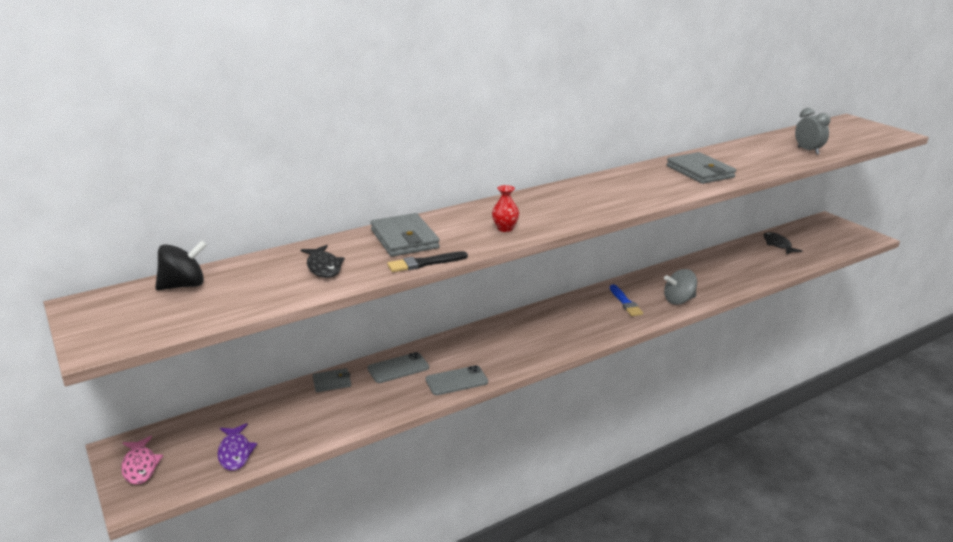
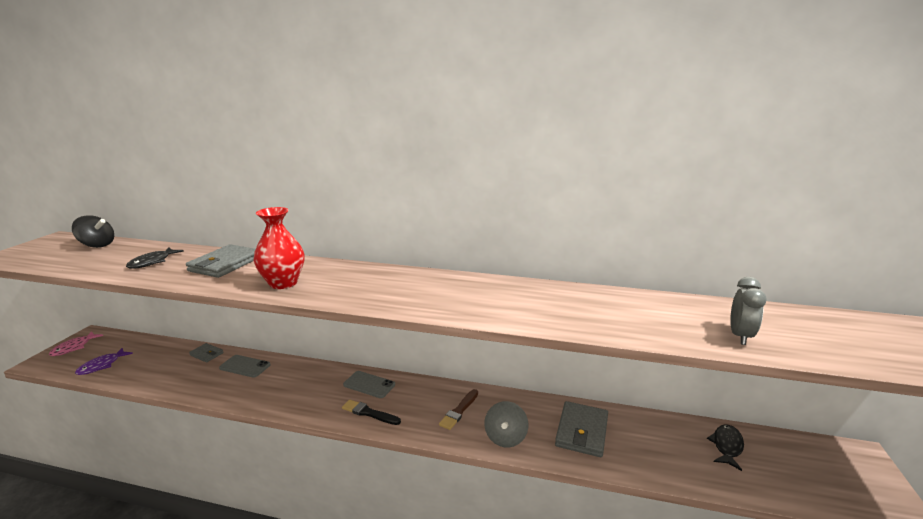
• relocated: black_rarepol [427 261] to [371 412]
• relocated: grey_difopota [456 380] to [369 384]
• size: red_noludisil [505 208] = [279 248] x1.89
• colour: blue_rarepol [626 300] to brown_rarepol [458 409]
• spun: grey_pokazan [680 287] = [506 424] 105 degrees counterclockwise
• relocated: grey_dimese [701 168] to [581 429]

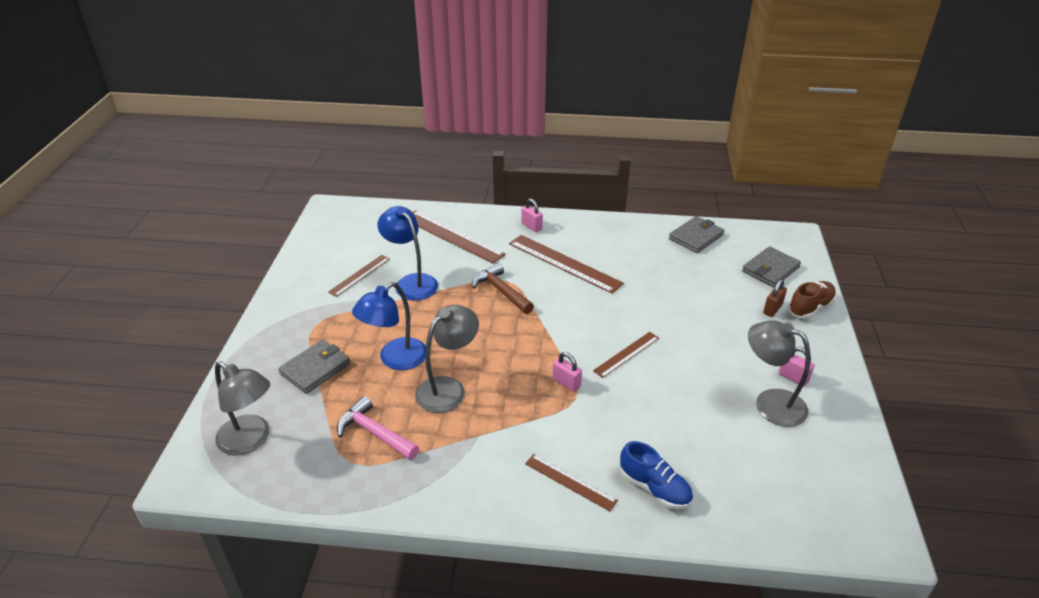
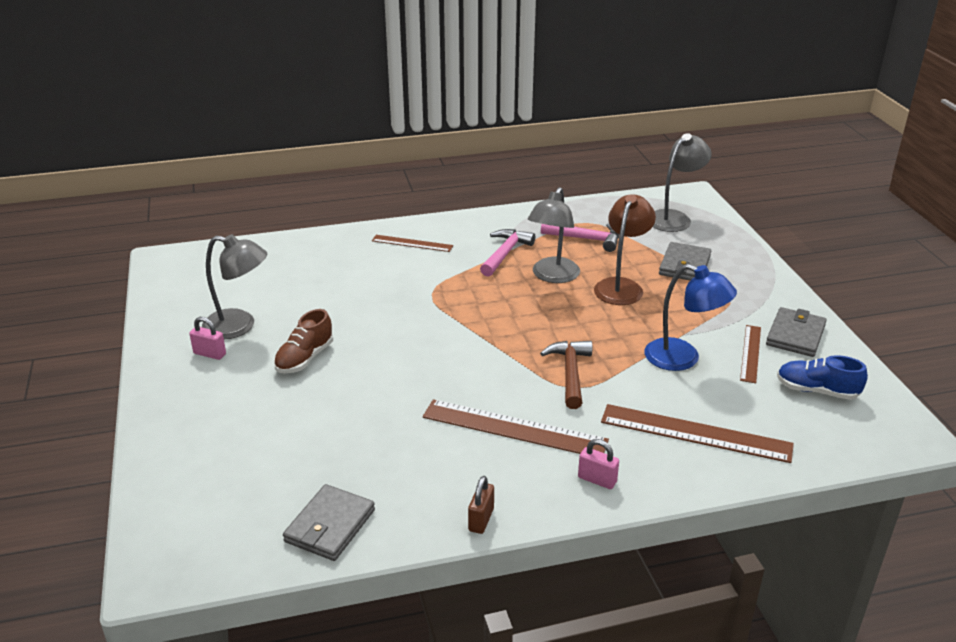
• spun: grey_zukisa [242 408] = [682 182] 120 degrees clockwise
• colour: blue_zukisa [389 326] to brown_zukisa [625 249]
• spun: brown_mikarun [503 288] = [566 375] 120 degrees counterclockwise
• missing: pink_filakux [567 372]
• missing: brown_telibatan [626 355]
• relocated: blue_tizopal [656 475] to [822 377]
• relocated: grey_dimese [771 266] to [796 332]
• relocated: brown_filakux [775 298] to [481 505]
• relocated: brown_tizopal [812 300] to [303 341]
• appeared: pink_mikarun [507 253]

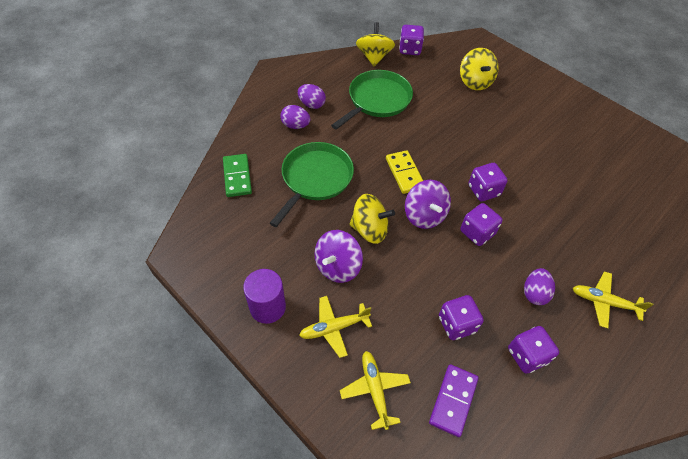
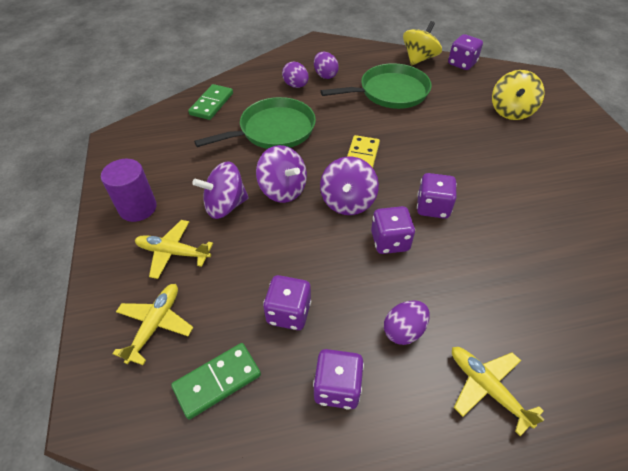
• colour: yellow_pokazan [372 219] to purple_pokazan [281 174]
• colour: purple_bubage [454 400] to green_bubage [216 381]

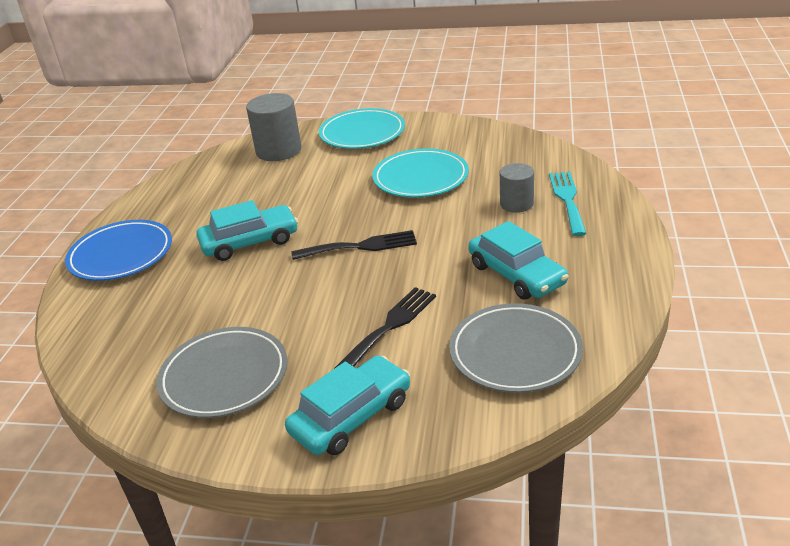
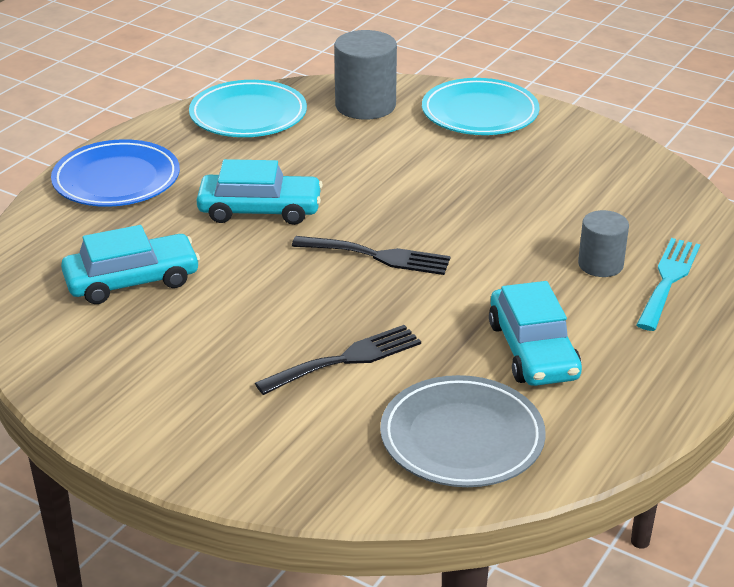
• missing: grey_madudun [222 372]
• relocated: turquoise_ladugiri [347 405] to [130 264]
• relocated: turquoise_madudun [420 173] to [248 108]

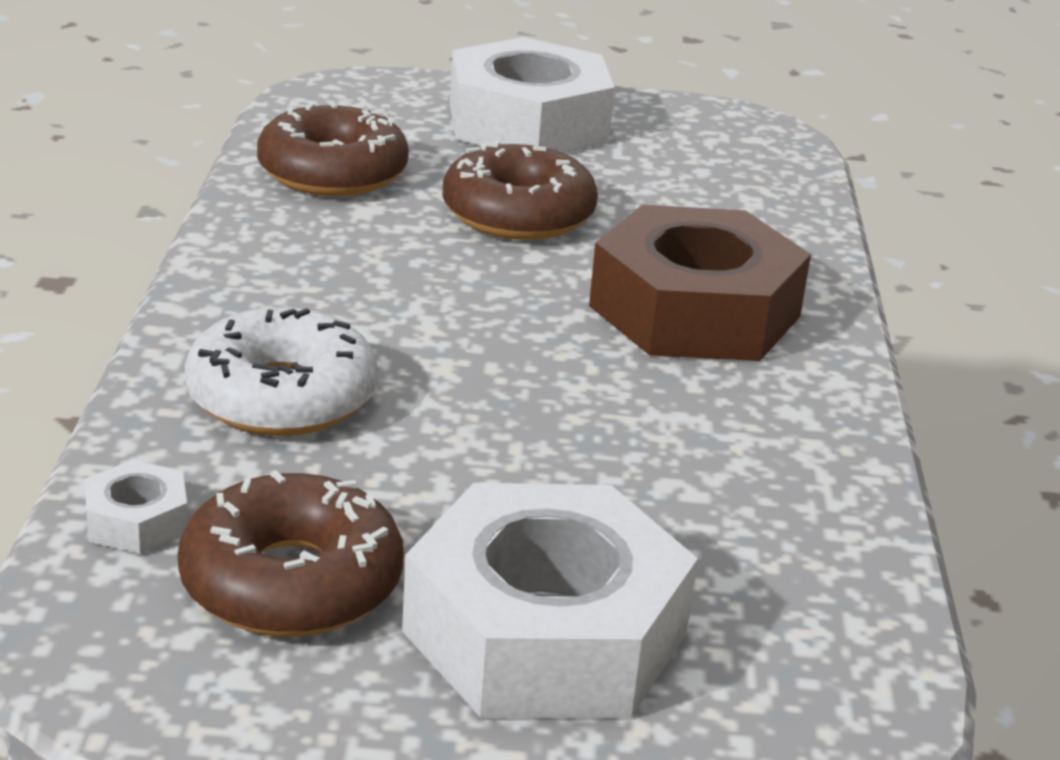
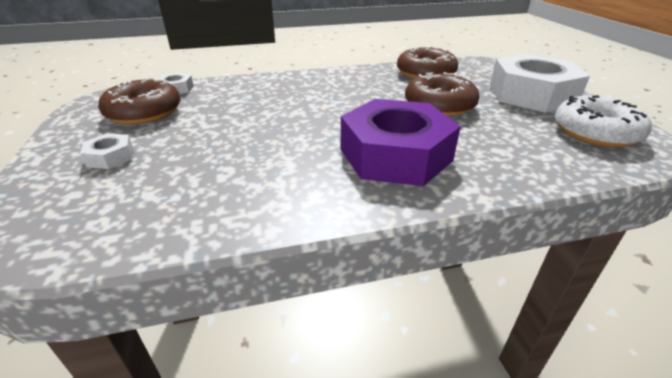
• relocated: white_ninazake [281 371] to [603 121]
• size: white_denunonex [550 600] = [106 151] x0.41
• colour: brown_denunonex [700 283] to purple_denunonex [401 142]

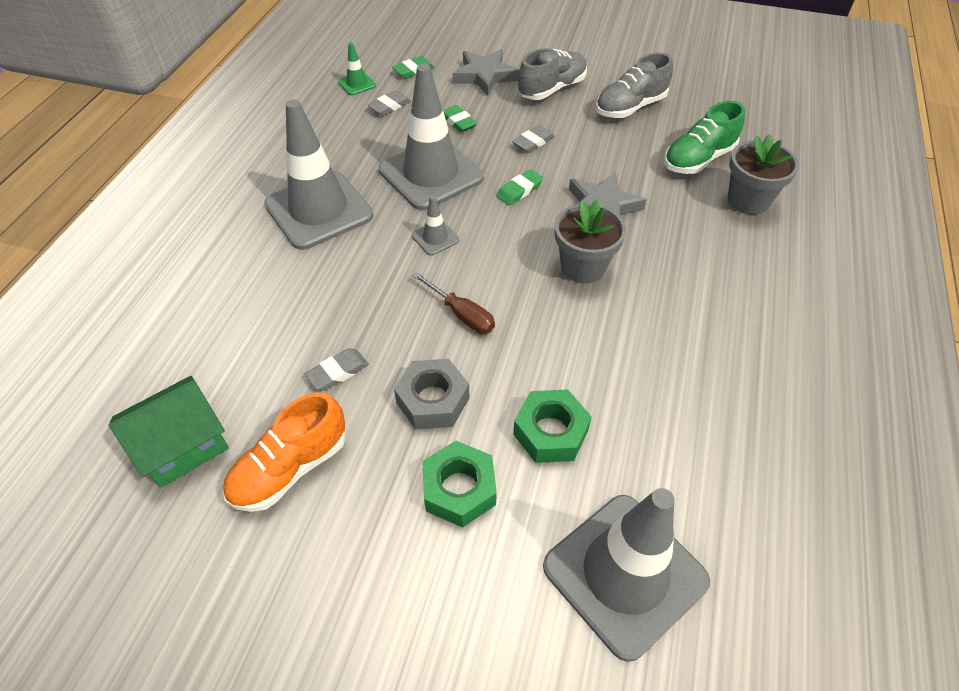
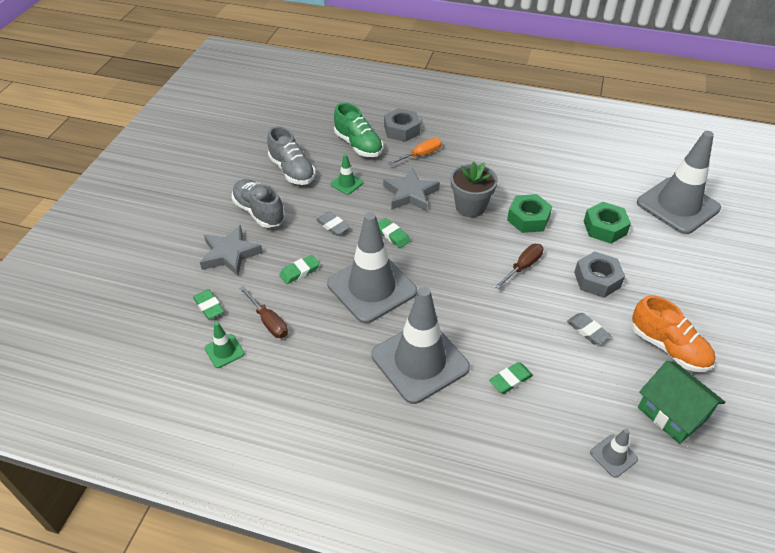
• exchanged: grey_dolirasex [389 103] to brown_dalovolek [263 312]
• relocated: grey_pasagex [435 226] to [614 453]
• relocated: green_denunonex [459 484] to [529 213]
• exchanged: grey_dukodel [763 174] to grey_denunonex [402 125]
• appeared: green_pasagex [346 174]
• appeared: orange_dalovolek [414 151]
• appeared: green_dolirasex [511 378]

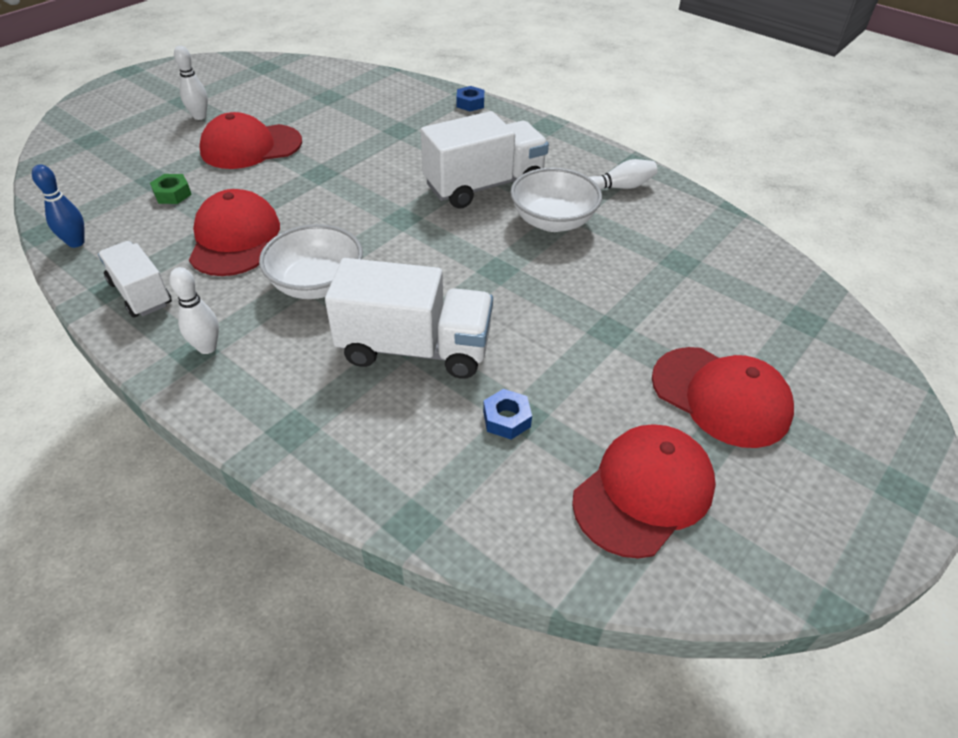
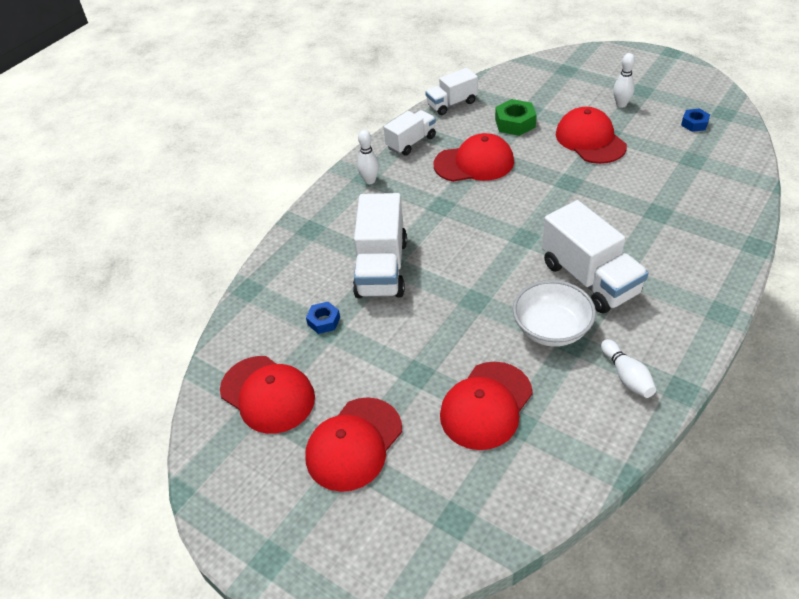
• exchanged: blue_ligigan [58 206] to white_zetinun [451 91]
• size: green_denunonex [171 189] = [515 117] x1.59
• missing: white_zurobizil [311 261]
• relocated: blue_denunonex [470 98] to [695 120]
• appeared: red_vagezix [486 406]

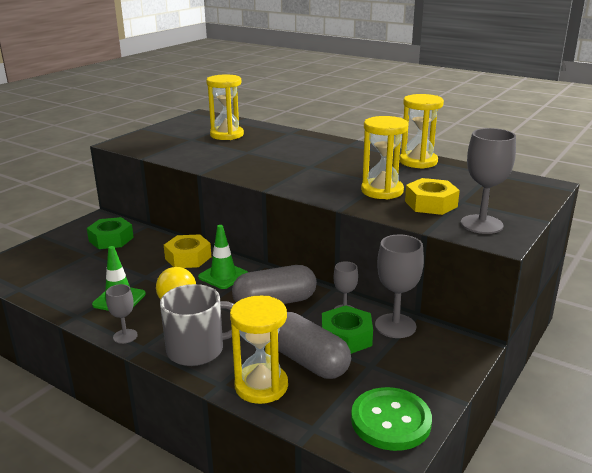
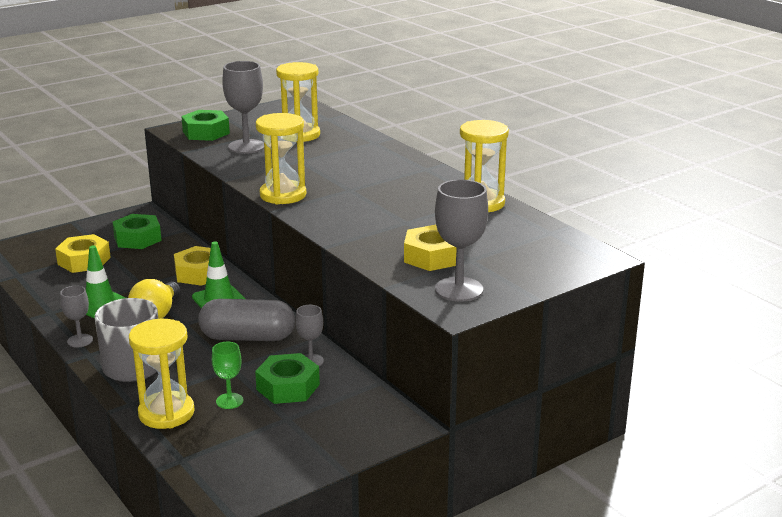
• exchanged: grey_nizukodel [314 345] to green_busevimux [227 375]
• missing: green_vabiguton [391 419]
• relocated: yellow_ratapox [384 157] to [281 158]
• relocated: grey_busevimux [399 286] to [243 107]
• appeared: yellow_denunonex [83 253]
• appeared: green_denunonex [205 125]

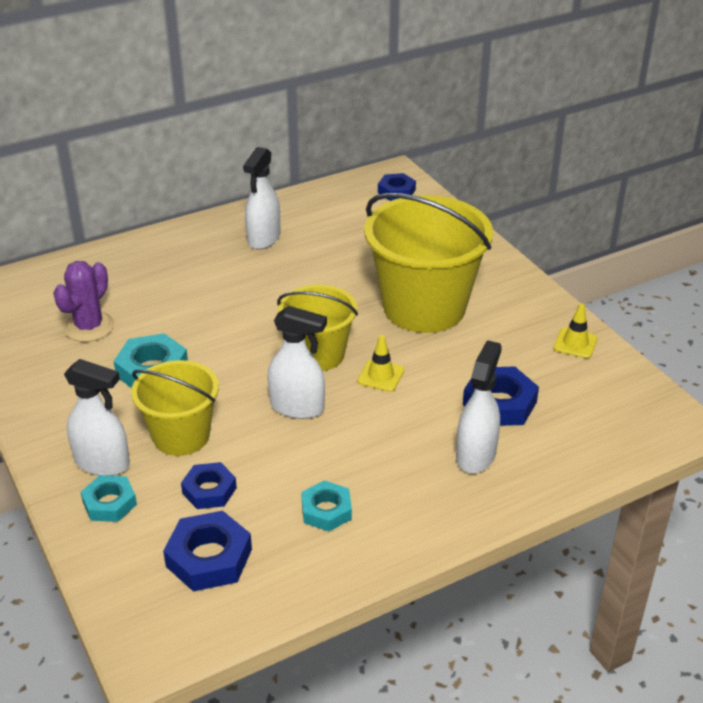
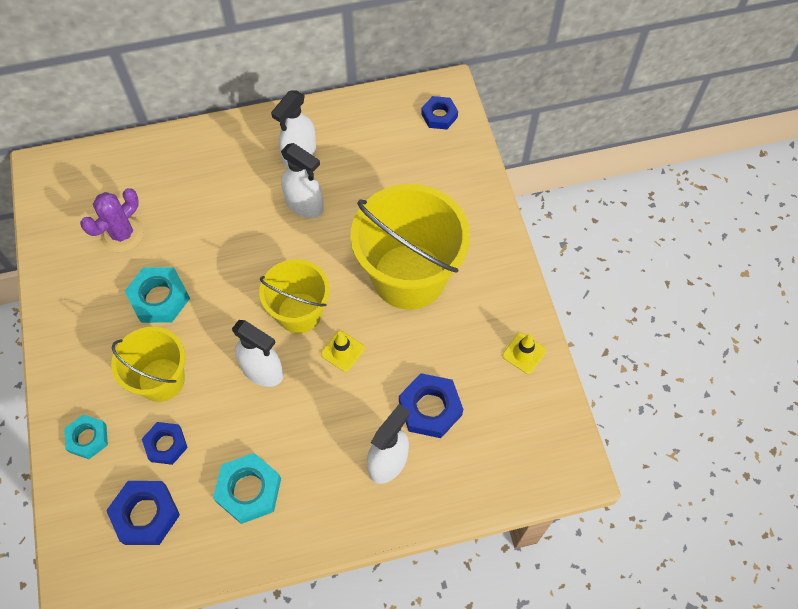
• relocated: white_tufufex [97 417] to [302 180]
• size: turquoise_denunonex [326 506] = [247 488] x1.51

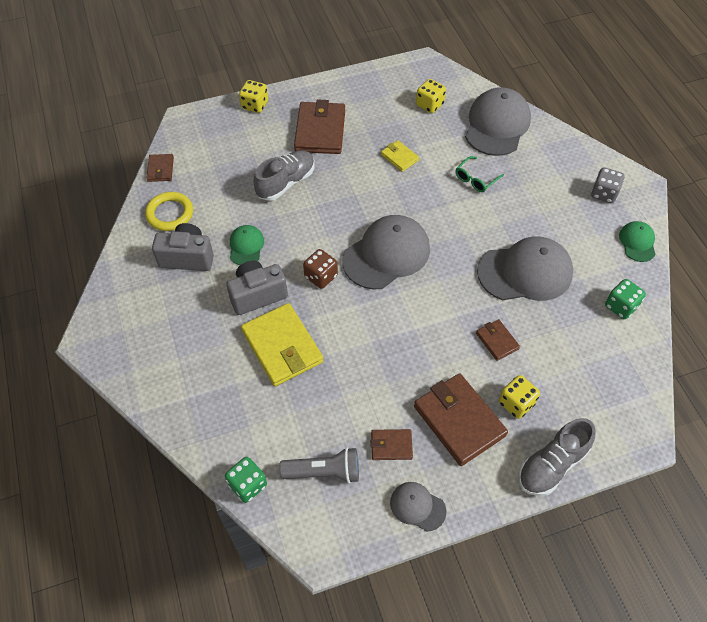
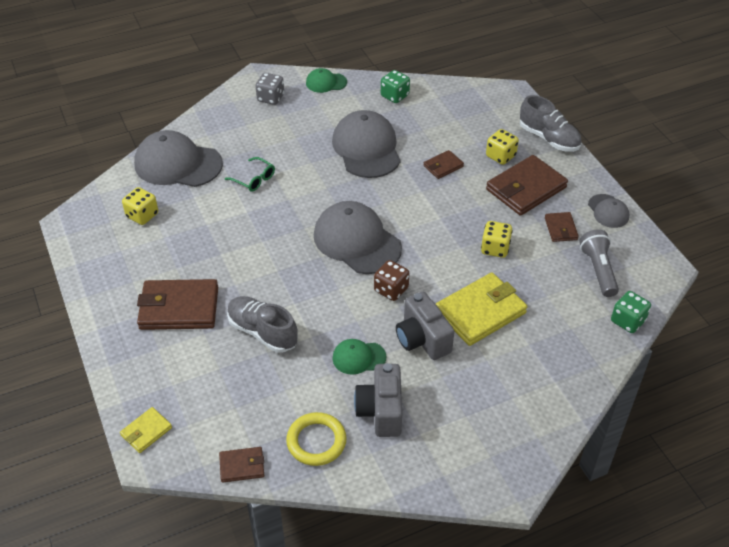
• relocated: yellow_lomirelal [253 96] to [497 239]
• relocated: yellow_dimese [400 156] to [146 430]
• spun: grey_vagezix [418 507] = [608 211] 45 degrees counterclockwise

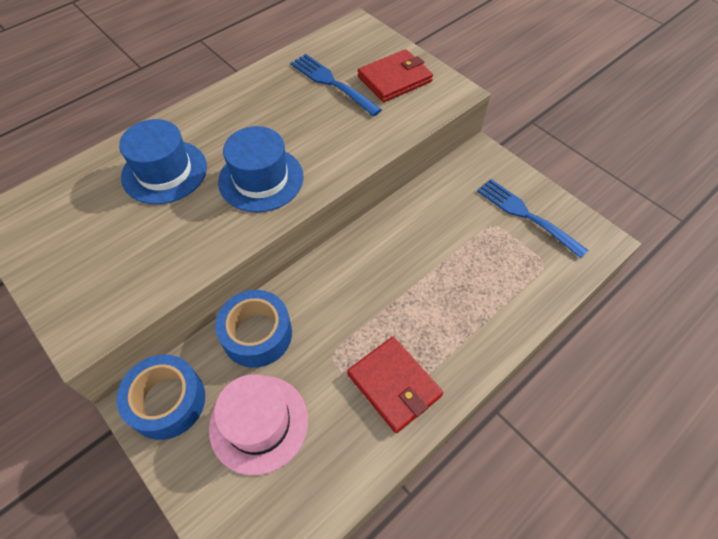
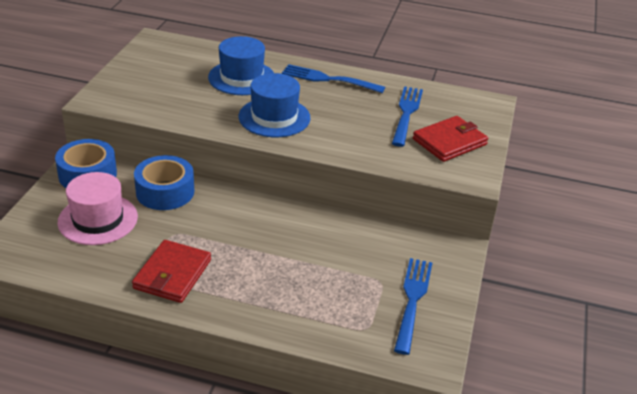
• spun: red_dimese [395 75] = [450 139] 60 degrees counterclockwise
• appeared: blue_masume [333 78]

